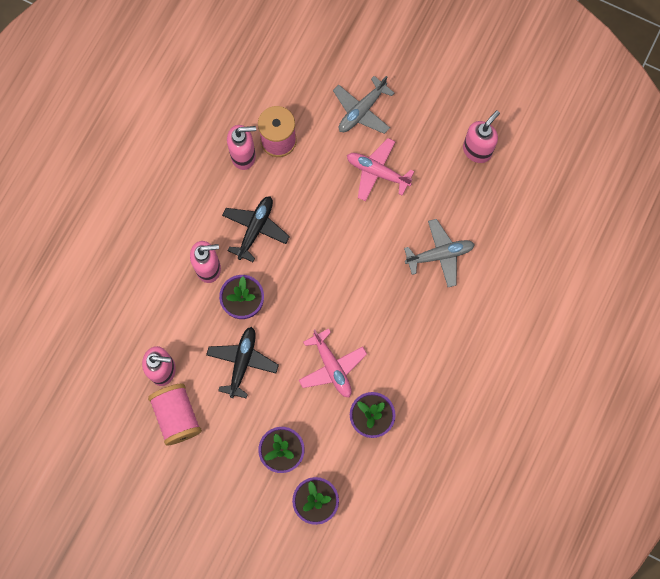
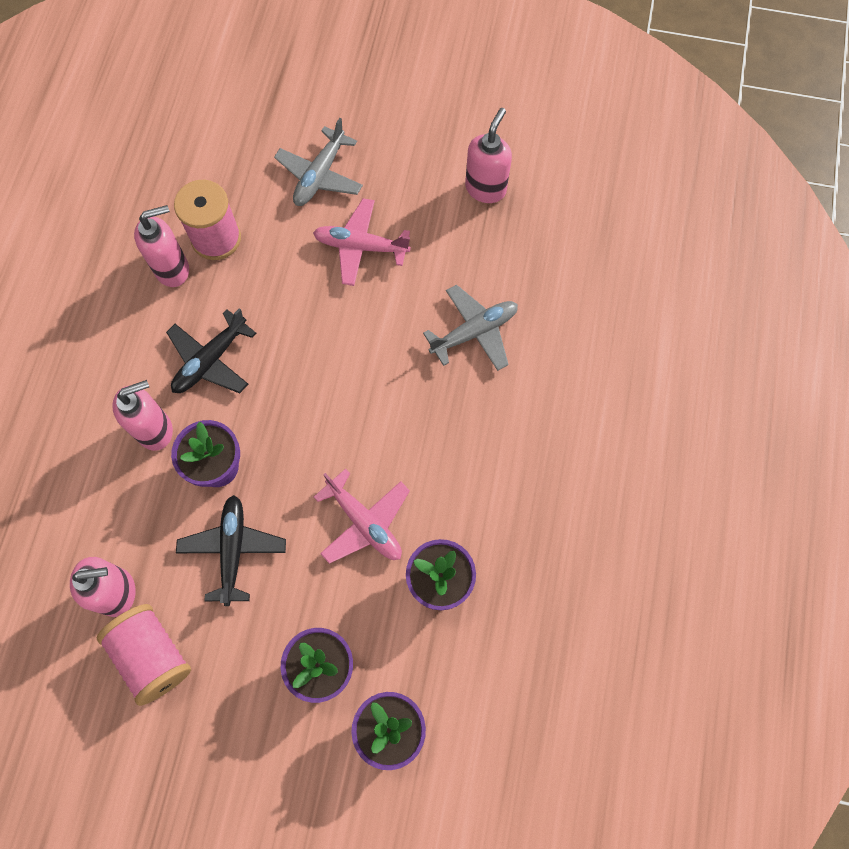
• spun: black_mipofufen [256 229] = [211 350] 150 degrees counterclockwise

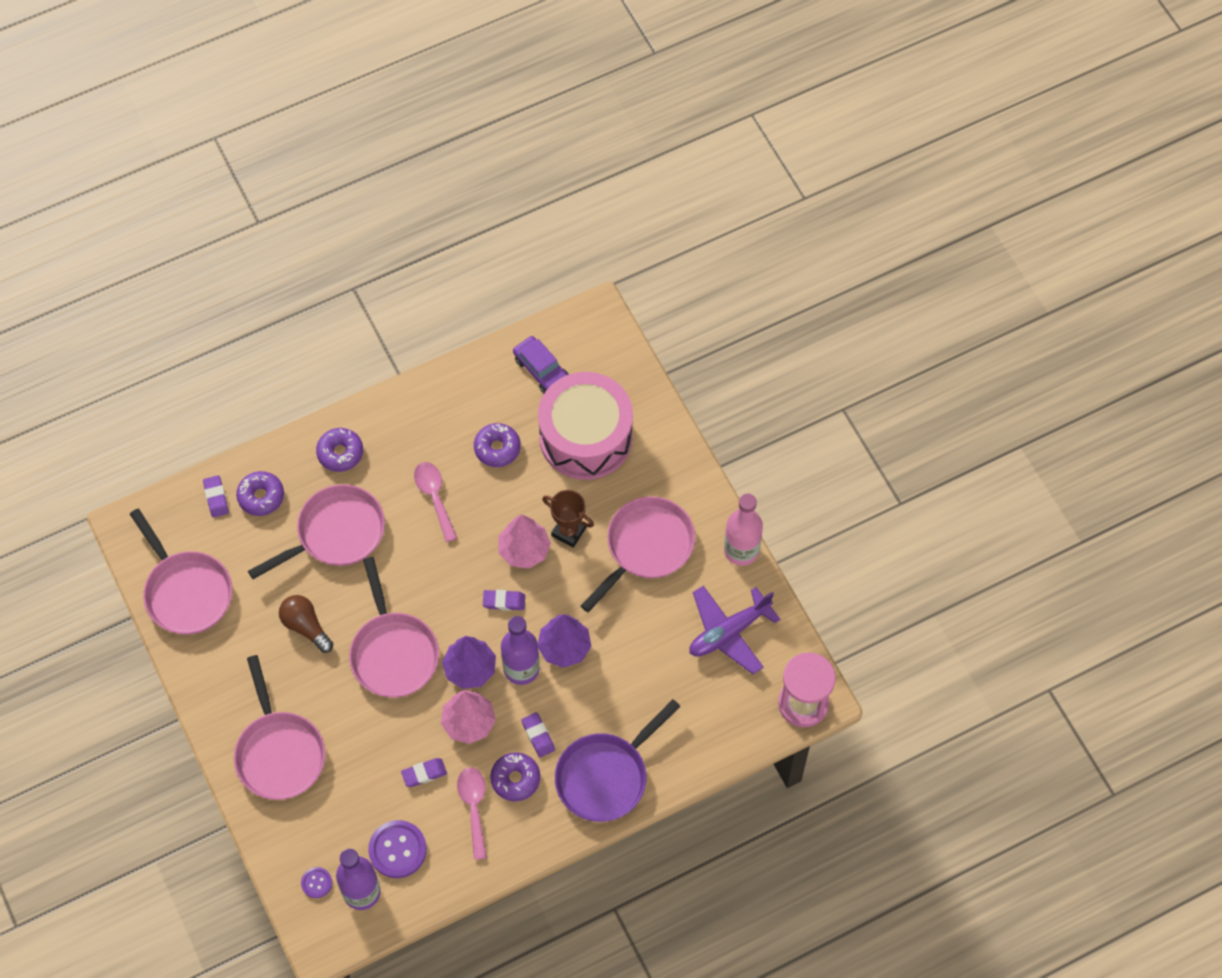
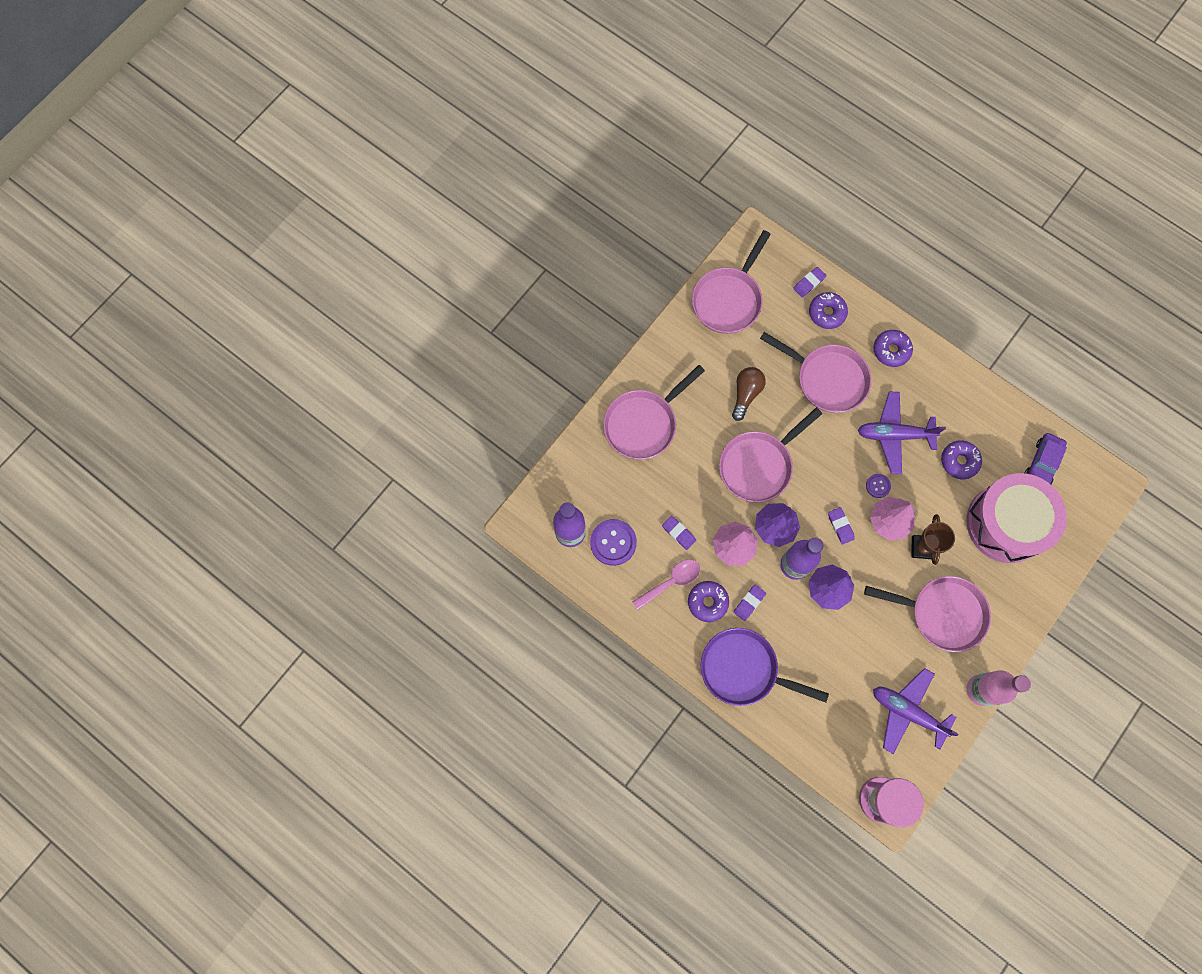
• relocated: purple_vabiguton [316 882] to [878 486]
• exchanged: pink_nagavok [435 502] to purple_mipofufen [901 432]

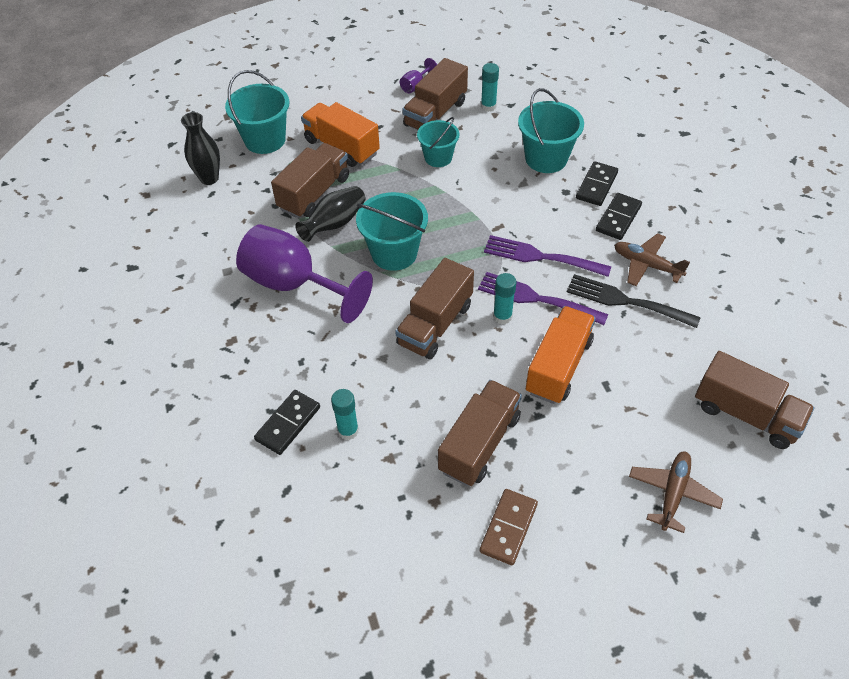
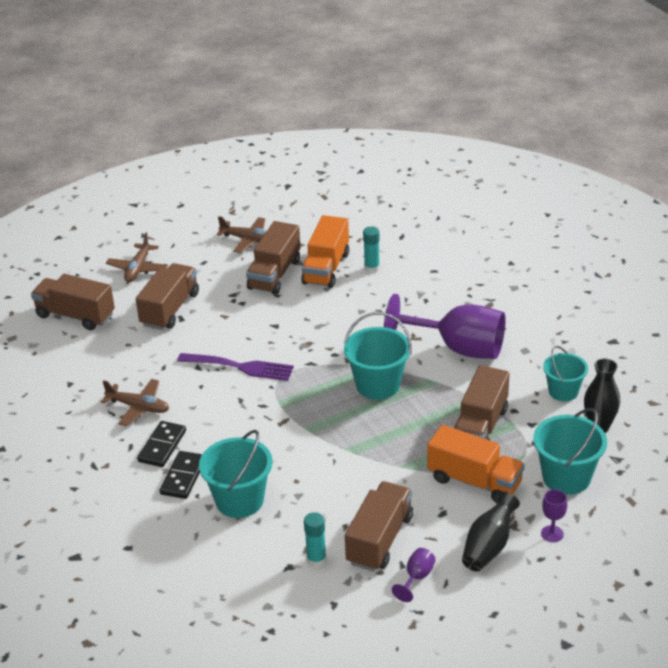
• missing: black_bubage [287 422]
• relocated: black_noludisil [330 214] to [491 532]
• relocated: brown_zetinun [434 308] to [167 296]
• relocated: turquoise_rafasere [438 142] to [565 373]
• exchanged: brown_bubage [509 527] to brown_mipofufen [241 234]
• missing: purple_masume [547 256]
• missing: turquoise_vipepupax [505 298]
• relocated: orange_zetinun [561 355] to [325 251]
• missing: black_masume [634 301]
• appeared: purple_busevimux [554 515]

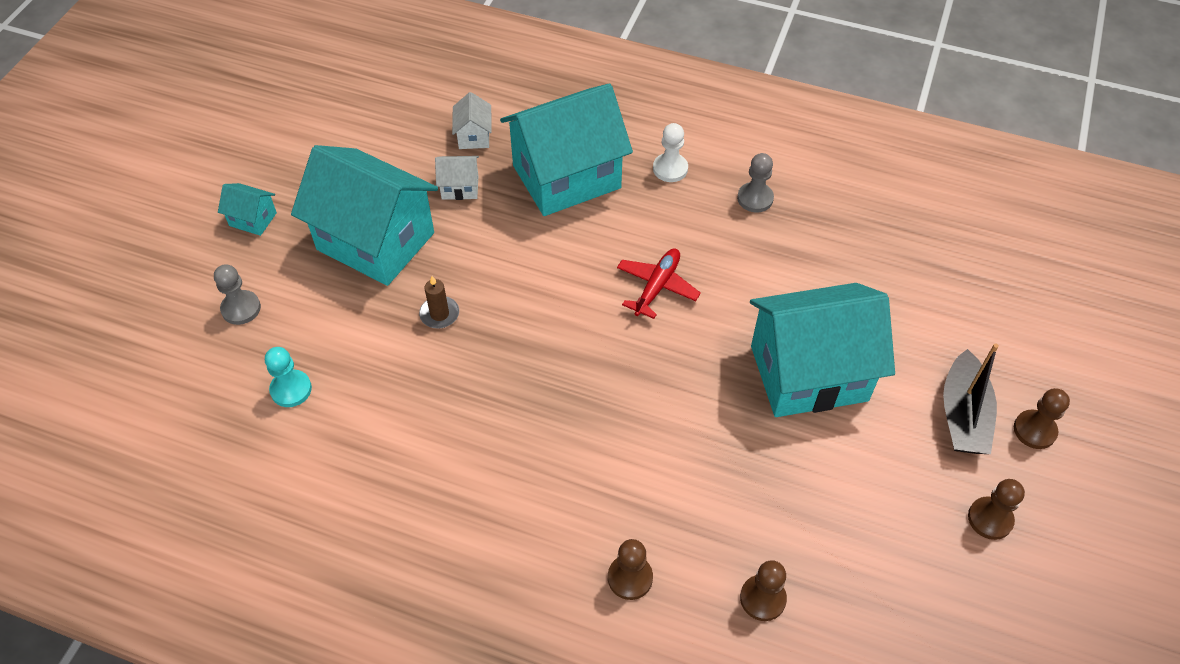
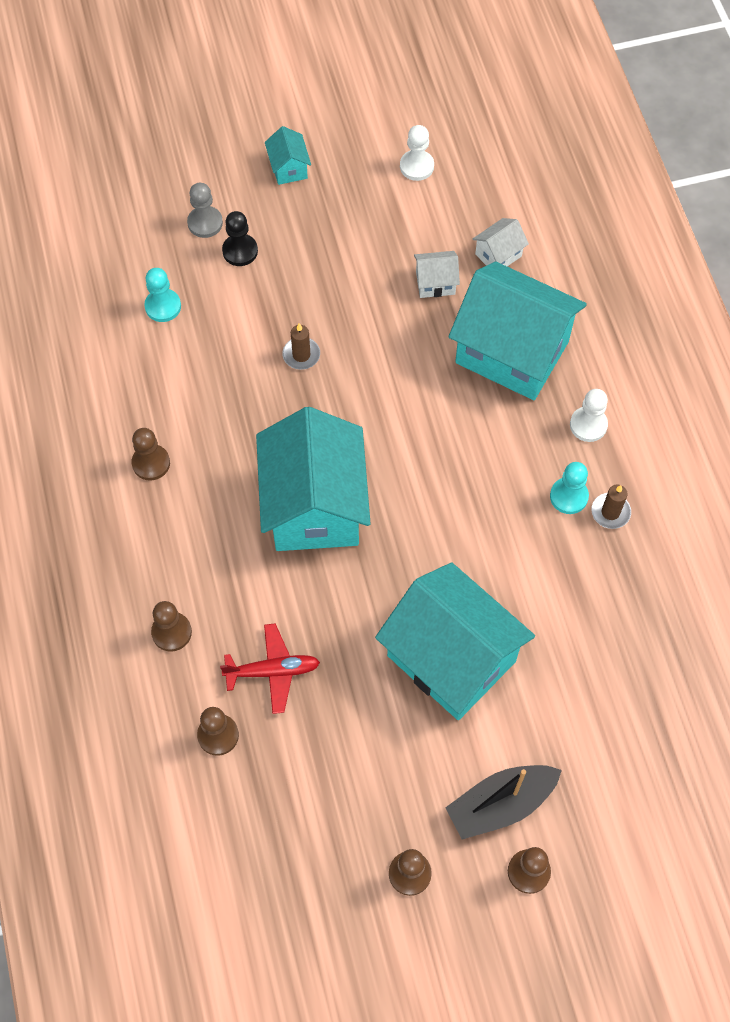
• relocated: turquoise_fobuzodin [364 215] to [313 479]
• spun: white_fobuzodin [457 178] = [437 274] 60 degrees counterclockwise
• relocated: red_mipofufen [659 283] to [270 668]
• exchanged: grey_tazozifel [755 183] to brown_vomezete [611 506]
• appeared: brown_tazozifel [151 454]
• appeared: black_tazozifel [240 238]
• appeared: white_tazozifel [417 153]
• appeared: turquoise_tazozifel [569 488]

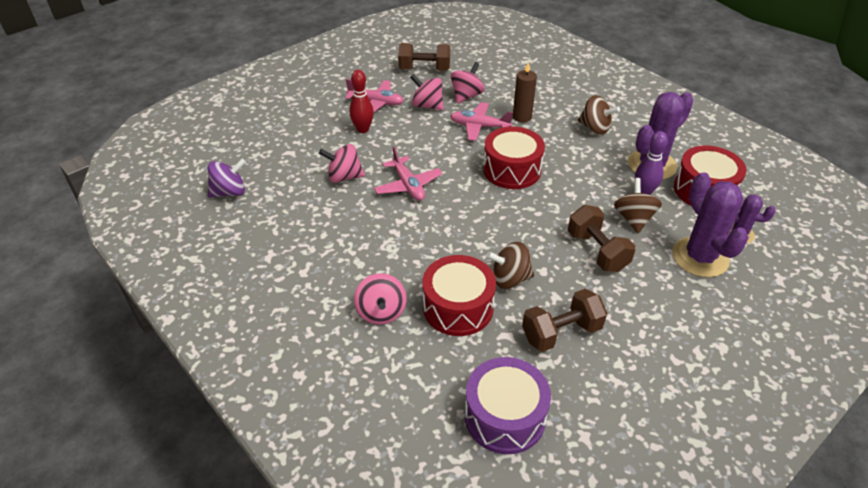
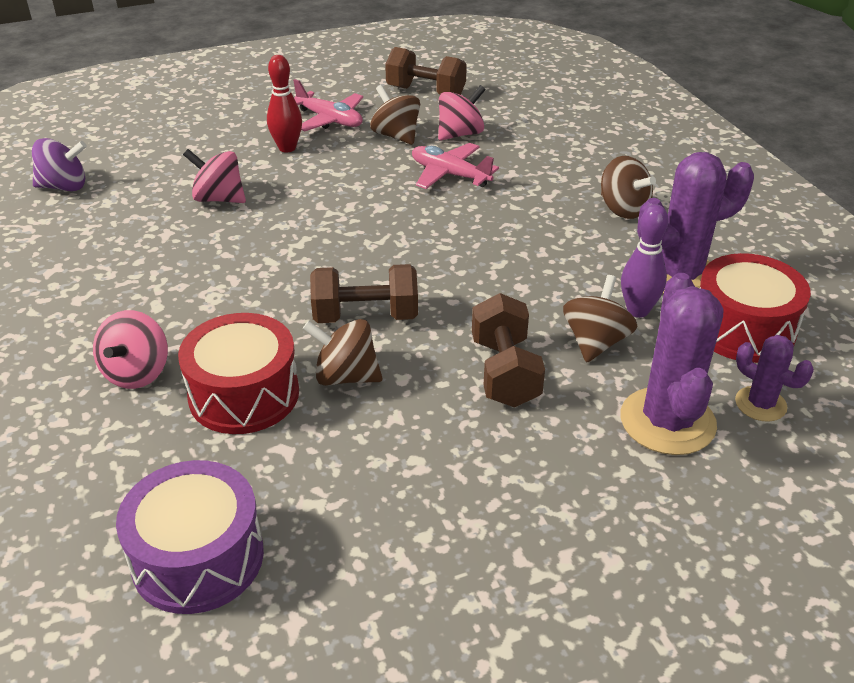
• missing: pink_mipofufen [408 174]
• colour: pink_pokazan [427 92] to brown_pokazan [395 115]
• missing: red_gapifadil [514 157]
• missing: brown_vomezete [525 92]
• relocated: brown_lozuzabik [564 320] to [364 293]

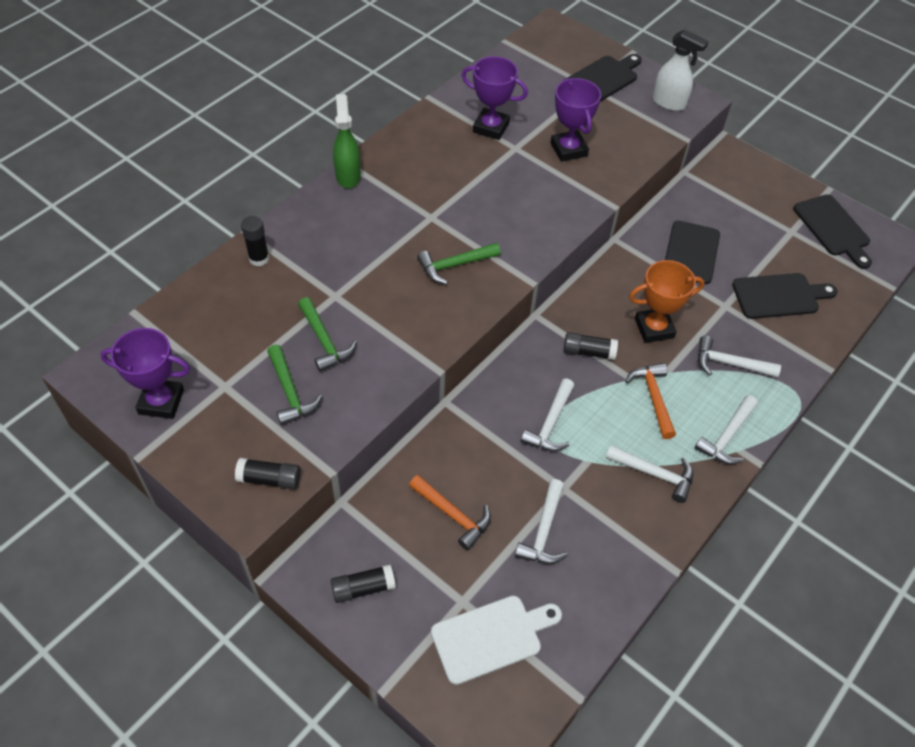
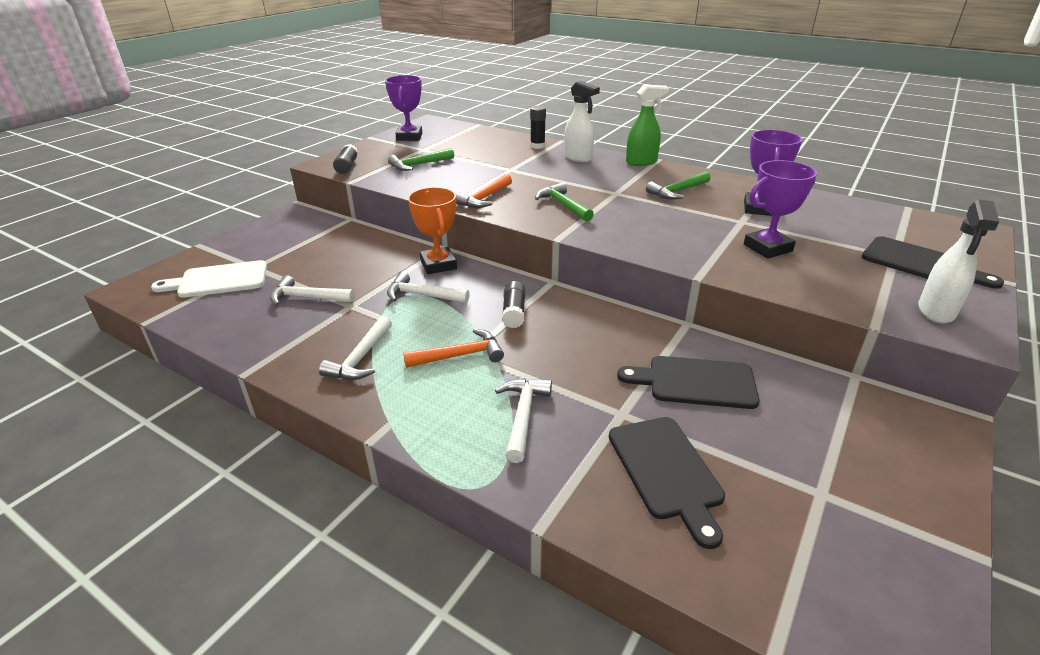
• relocated: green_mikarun [327 334] to [678 185]
• missing: black_vipepupax [363 583]
• relocated: orange_mikarun [450 512] to [484 191]
• spun: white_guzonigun [496 640] = [209 279] 105 degrees clockwise
• relocated: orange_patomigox [666 301] to [432 230]
• missing: white_mikarun [726 429]
• missing: black_guzonigun [832 231]
• appeared: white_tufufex [582 121]

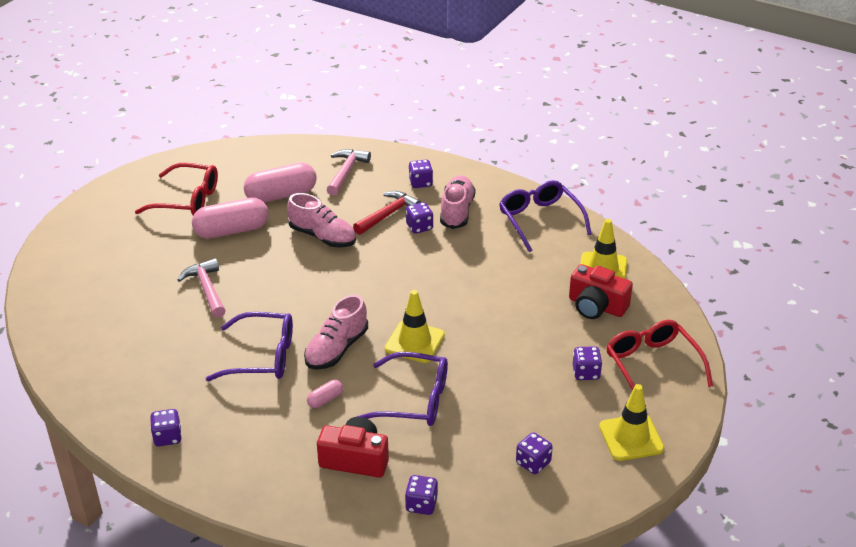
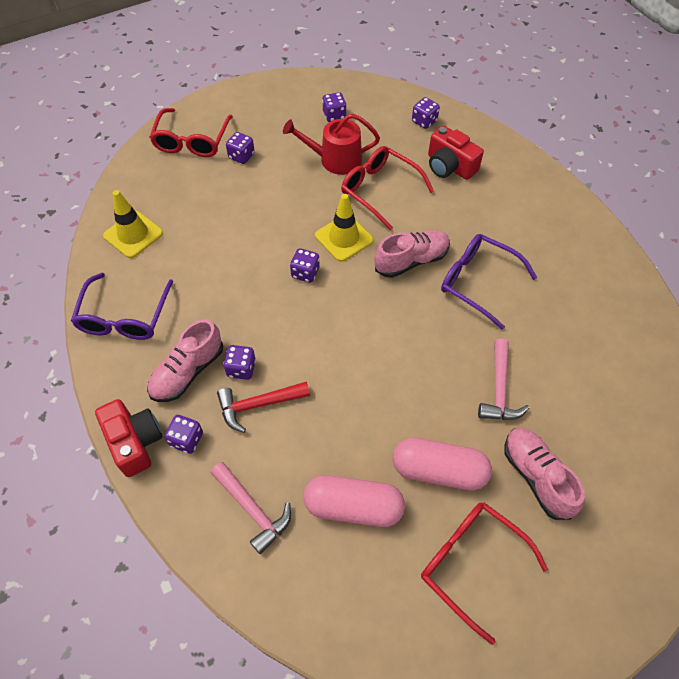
• relocated: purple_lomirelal [166 427] to [305 265]
• relocated: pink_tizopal [321 220] to [544 474]
• missing: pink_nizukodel [325 394]
• spun: pink_mikarun [349 172] = [251 508] 90 degrees counterclockwise
• colour: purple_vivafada [402 389] to red_vivafada [387 188]
• relocated: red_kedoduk [601 291] to [129 438]
• missing: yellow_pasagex [631 422]
• appeared: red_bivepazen [331 144]

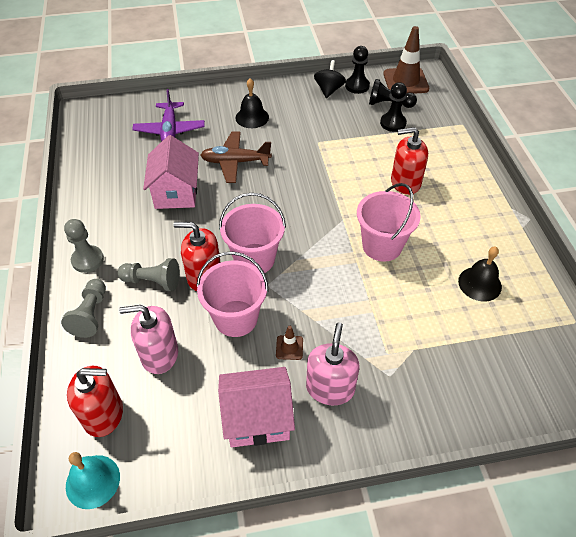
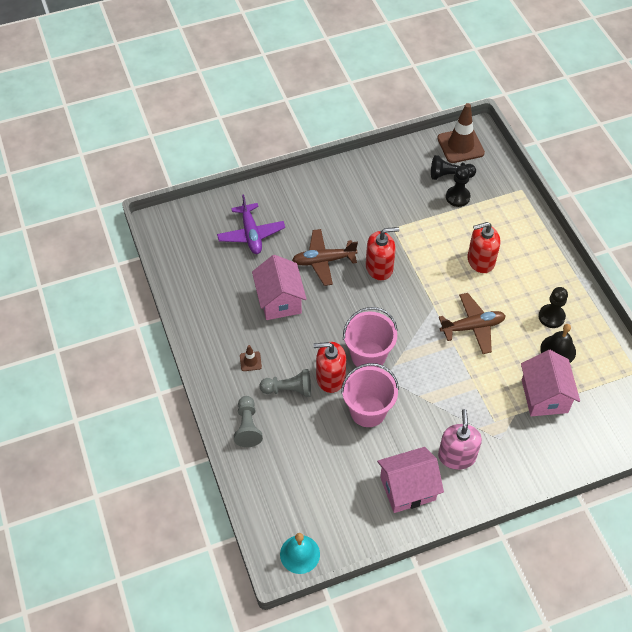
• missing: grey_tazozifel [84 246]
• relocated: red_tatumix [95 401] to [382 253]
• missing: pink_tatumix [148 339]
• missing: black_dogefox [252 103]
• relocated: brown_pasagex [289 343] to [251 358]
• missing: black_pokazan [330 79]
• relocated: black_tazozifel [357 70] to [553 307]
• exchanged: pink_rafasere [389 222] to brown_mipofufen [472 323]
• appeared: pink_fobuzodin [550 383]

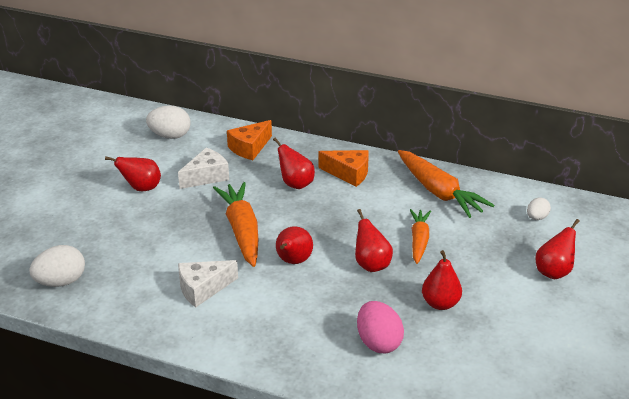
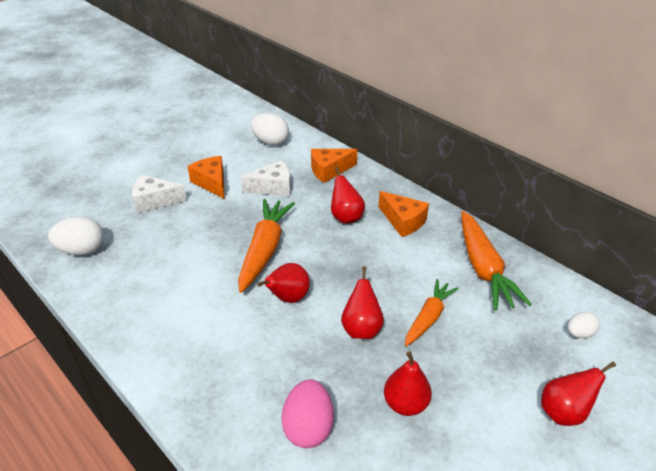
• exchanged: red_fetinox [133 173] to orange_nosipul [205 177]
• relocated: white_nosipul [208 283] to [159 194]

